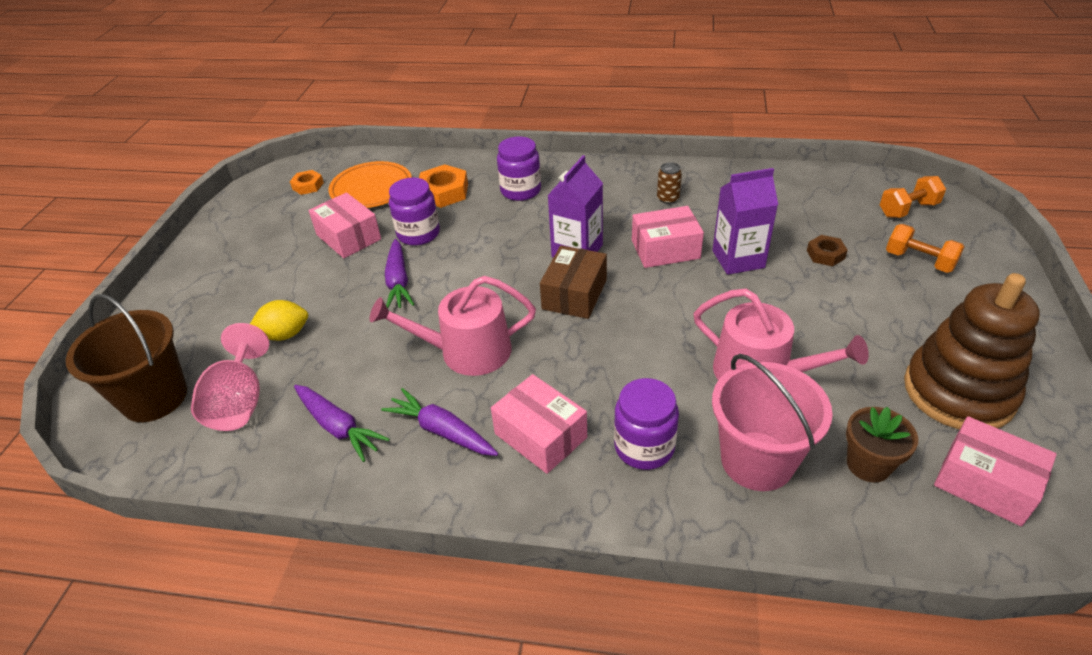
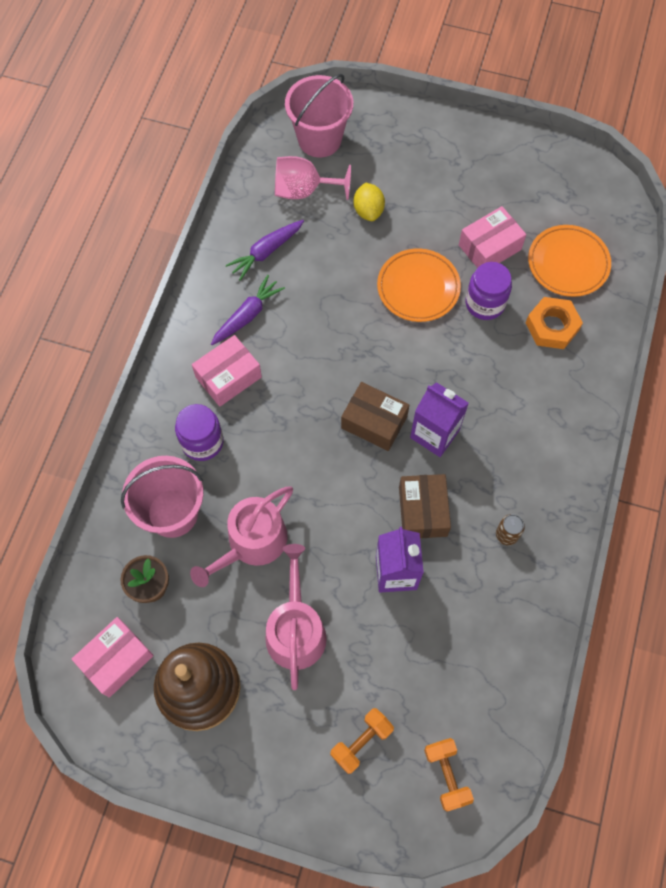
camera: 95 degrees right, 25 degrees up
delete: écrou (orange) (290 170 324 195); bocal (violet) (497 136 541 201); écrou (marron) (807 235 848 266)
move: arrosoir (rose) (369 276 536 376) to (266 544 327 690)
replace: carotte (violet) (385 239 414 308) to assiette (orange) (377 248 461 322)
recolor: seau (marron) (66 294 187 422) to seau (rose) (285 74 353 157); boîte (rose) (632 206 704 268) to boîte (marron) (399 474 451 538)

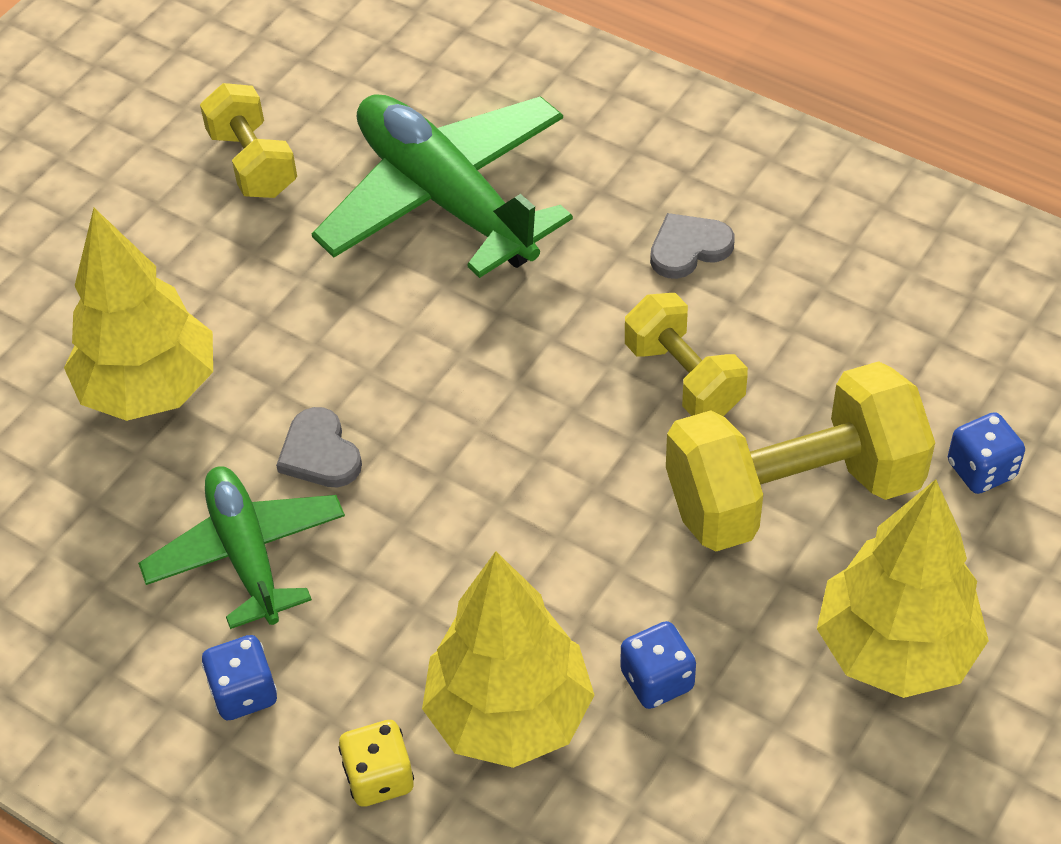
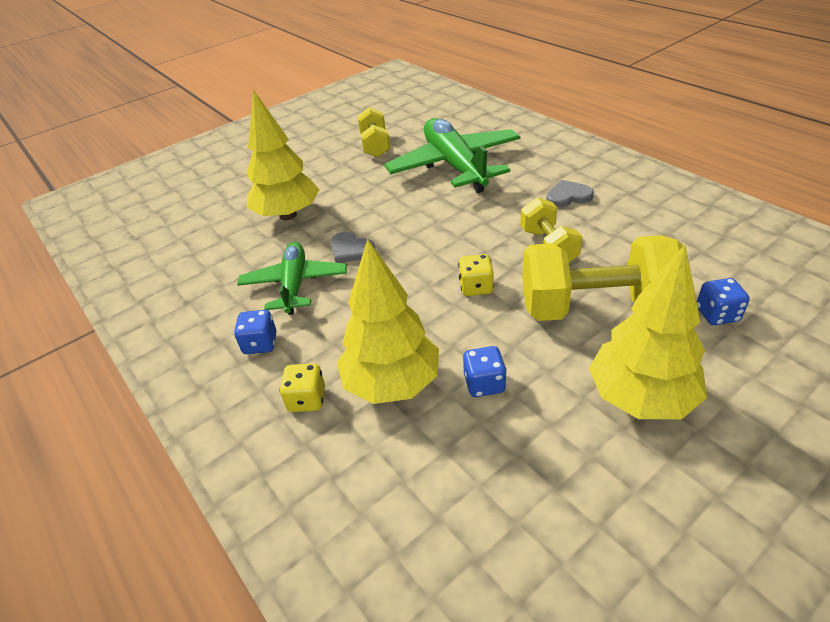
camera: 20 degrees right, 10 degrees down
insert: dé (jaune) (458 254 494 296)
rotate: cœur (gris) (276 407 362 487) = (330 232 375 263) 45 degrees counterclockwise

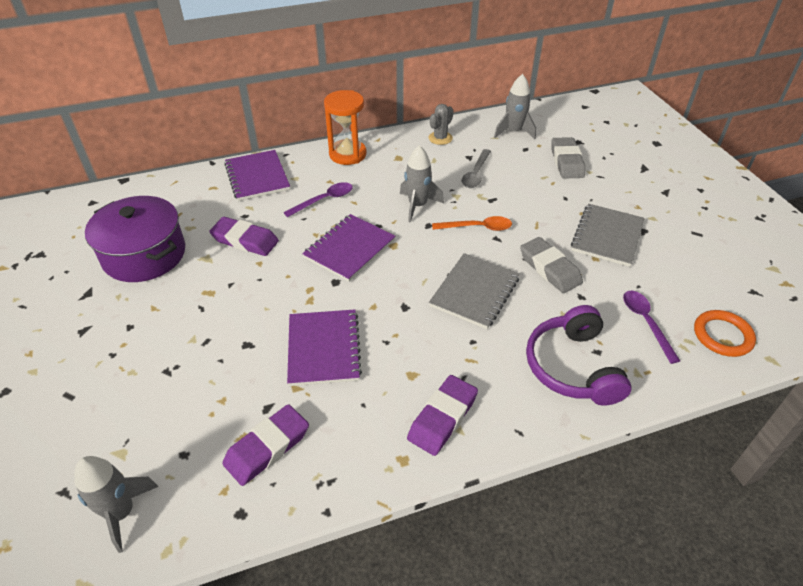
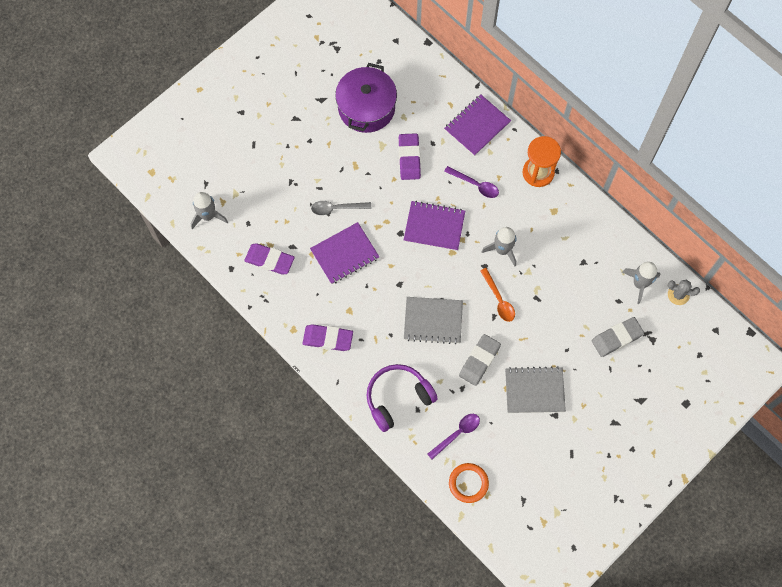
camera: 65 degrees right, 25 degrees up
move: cactus (gris) (429 104 453 145) to (668 280 700 305); cuillère (gris) (461 149 491 188) to (311 201 371 215)

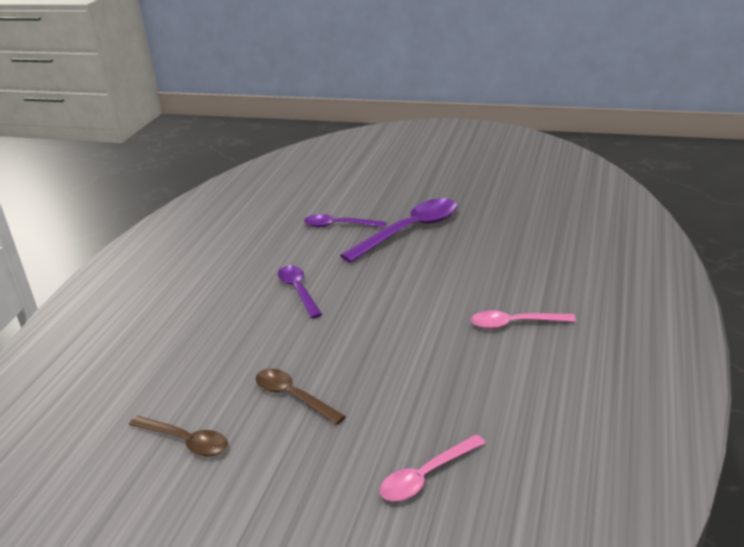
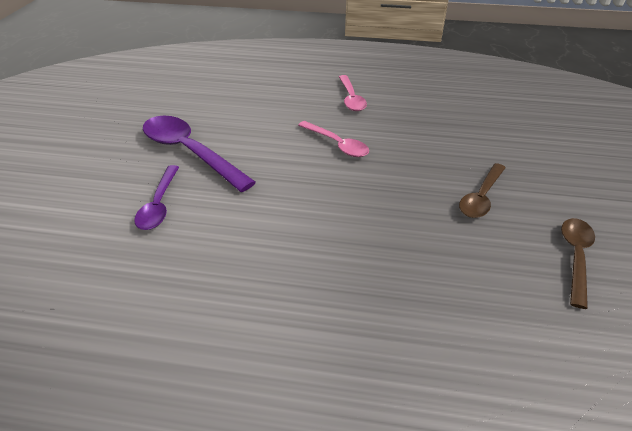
camera: 100 degrees left, 10 degrees up
delete: cuillère (violet) (278 265 322 319)
move: cuillère (rose) (380 435 486 501) to (298 121 369 157)

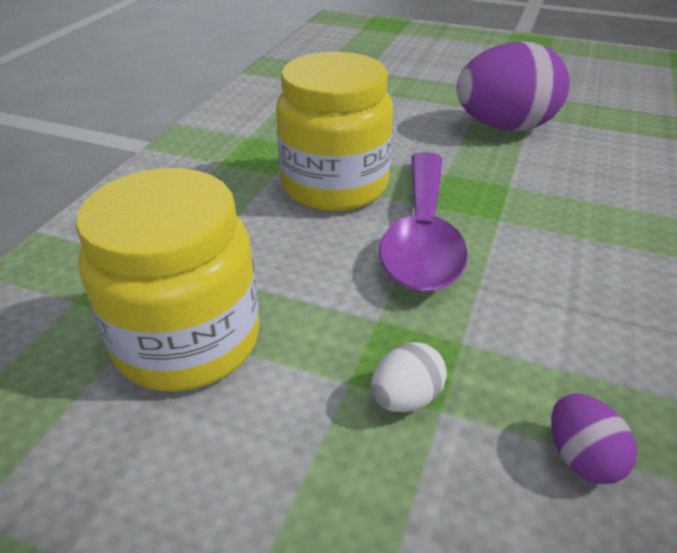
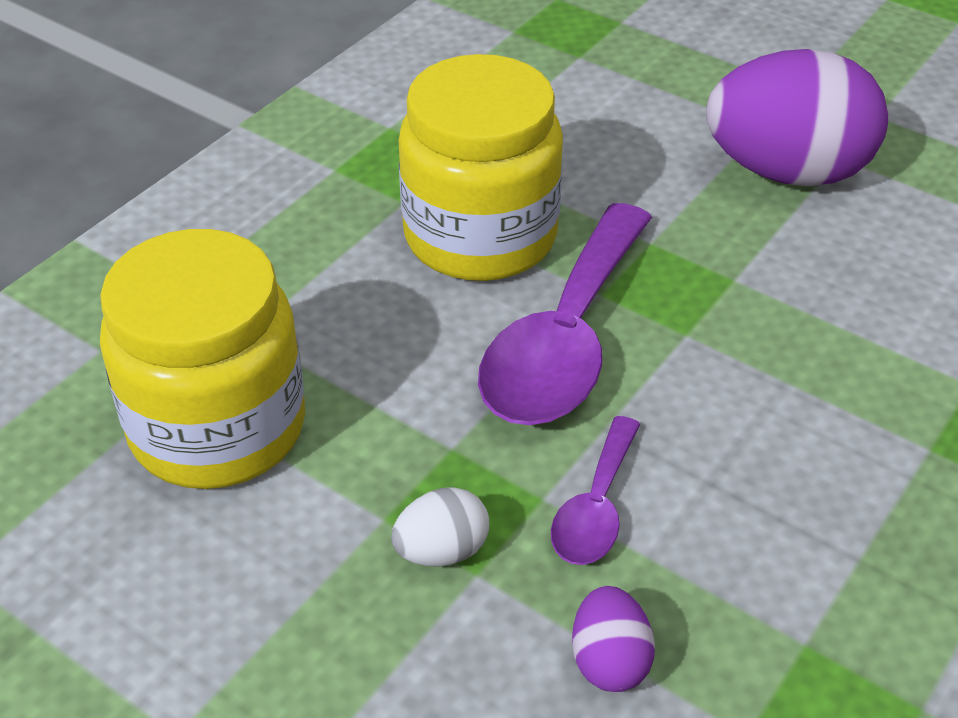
camera: 15 degrees right, 5 degrees up
insert: cuillère (violet) (551 416 641 565)

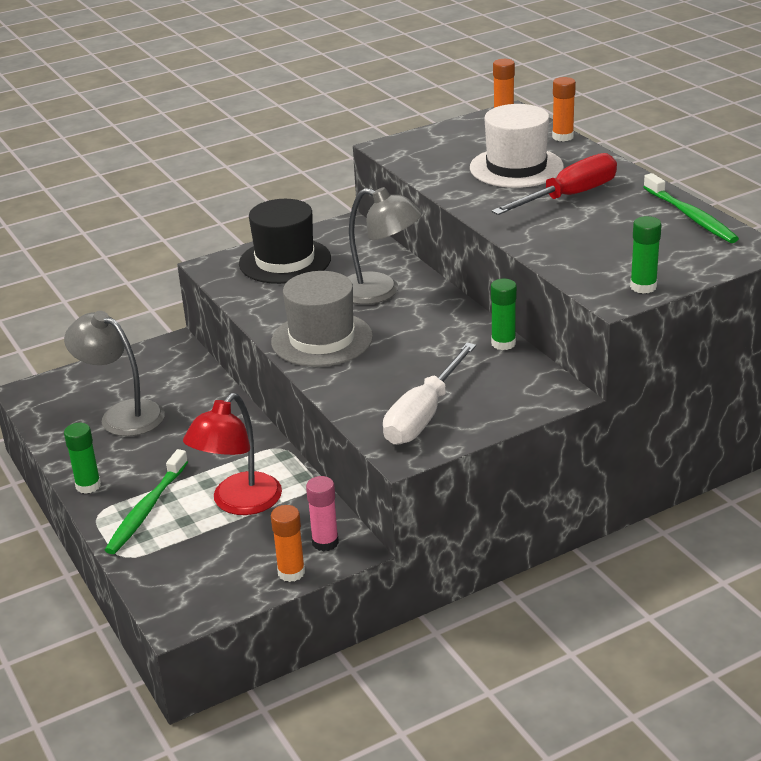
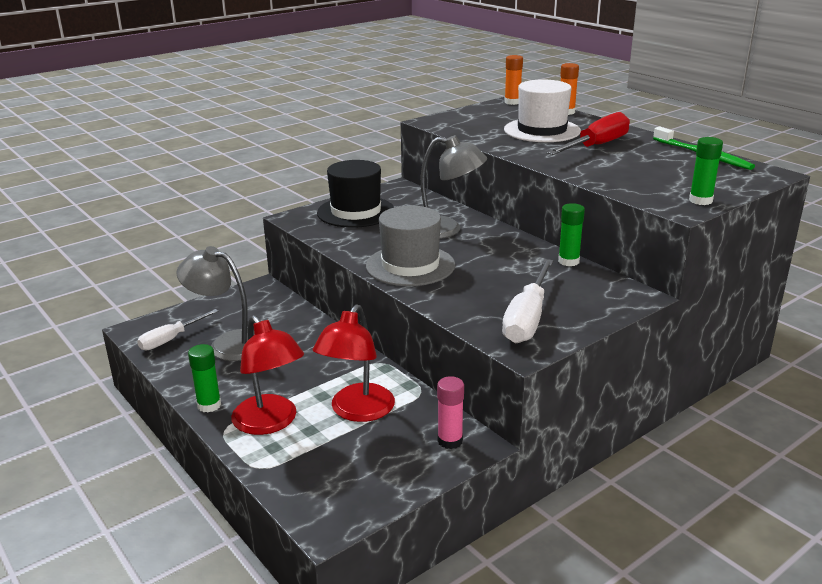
camera: 10 degrees left, 5 degrees down
delete: bâton de colle (orange) (271 505 305 582)
insert: tournevis (blanc) (137 309 218 350)
replace: brosse à dents (vert) (105 449 188 554) to lampe (rouge) (231 315 304 435)

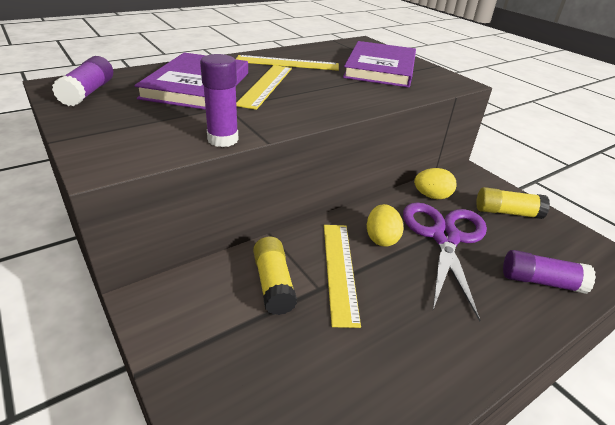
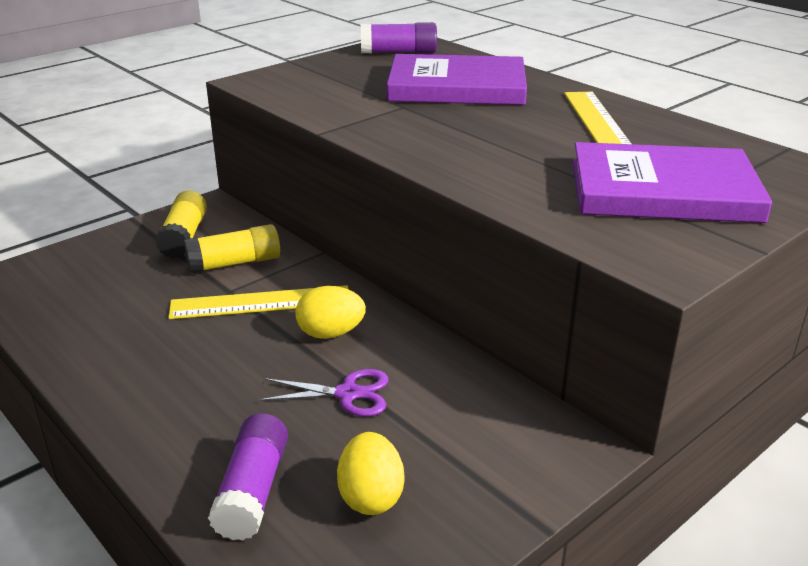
camera: 85 degrees right, 5 degrees down
delete: bâton de colle (violet) (200 54 239 147); règle (jaune) (236 65 292 110)
move: œuf (jaune) (414 168 457 199) to (337 432 404 515); bâton de colle (jaune) (476 187 550 219) to (155 190 207 258)
resize: ciseaux (violet) (403 202 487 321) = (258 369 388 417) x0.51

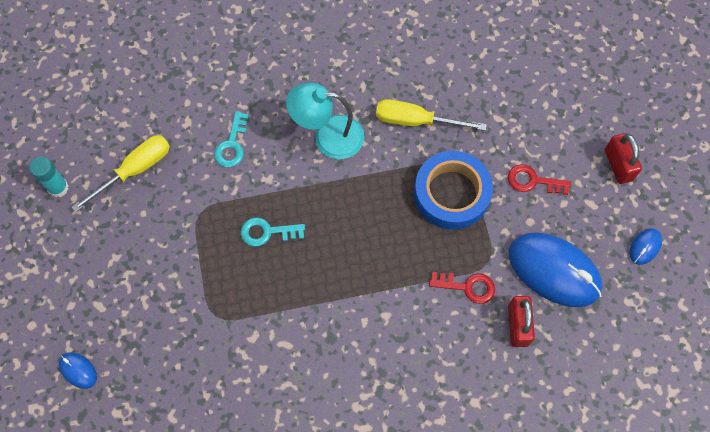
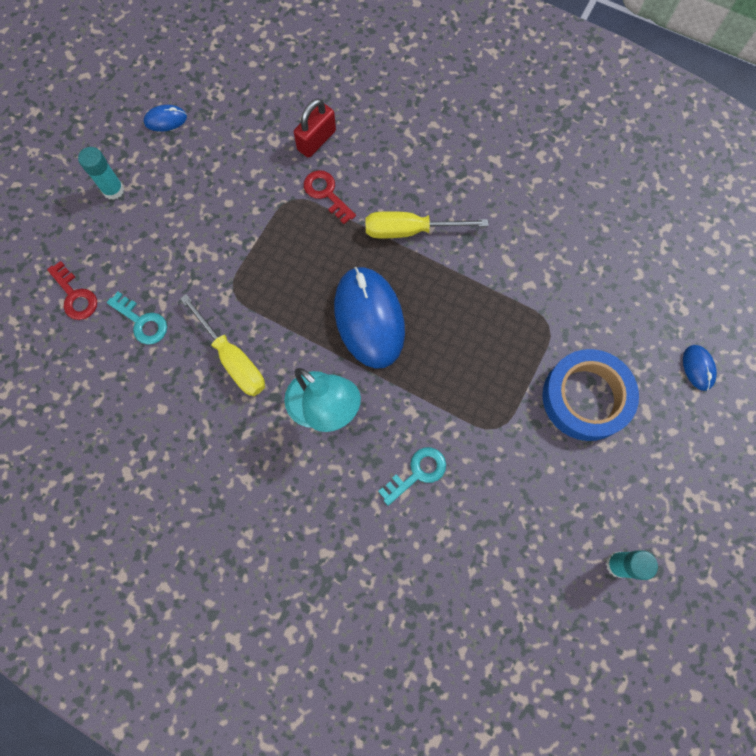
camera: 140 degrees left, 5 degrees up
move: tournevis (jaune) (71 135 170 212) to (365 211 488 239); clé (turquoise) (241 217 305 247) to (107 292 167 345); ruban adhésif (bleu) (414 151 493 230) to (542 349 639 441); clé (rouge) (508 164 571 195) to (47 261 97 320); souris (bleu) (509 232 602 307) to (334 267 405 369)
replace: cadenas (rouge) (605 133 642 184) to bâton de colle (turquoise) (78 147 124 200)

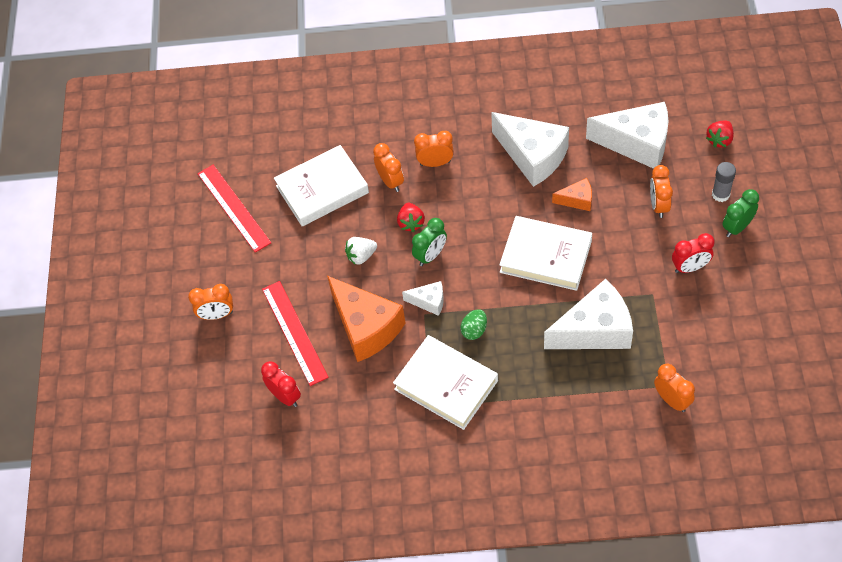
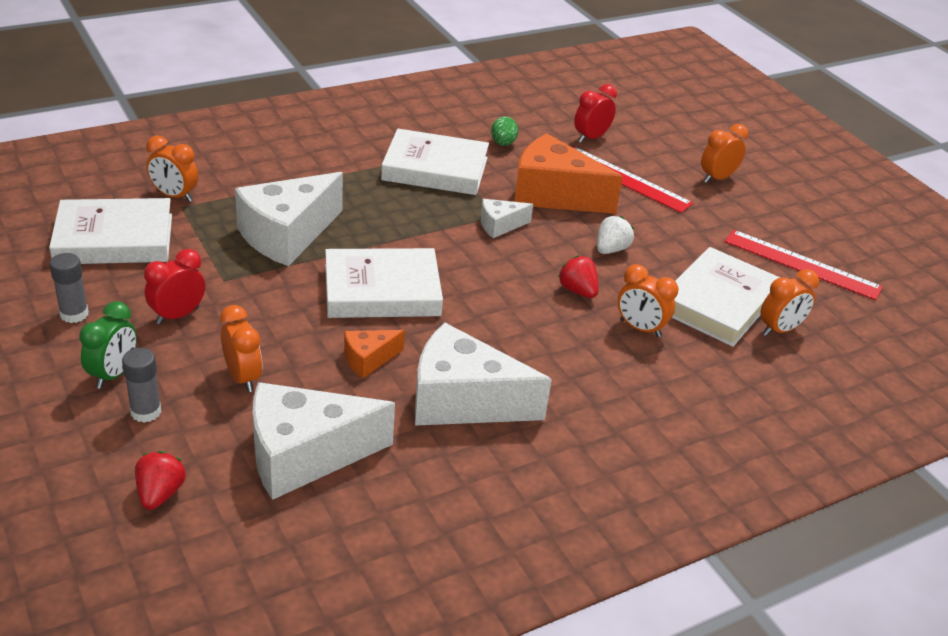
camera: 145 degrees right, 20 degrees down
delete: réveil (vert) (412 218 447 266)
insert: livre (blanc) (49 198 172 264); bâton de colle (gris) (50 253 89 323)
move: réveil (orange) (414 131 454 167) to (760 269 819 336); œuf (vert) (461 309 487 340) to (491 116 518 146)
rotate: réveil (rouge) (261 361 301 407) = (574 84 617 143) 120 degrees clockwise

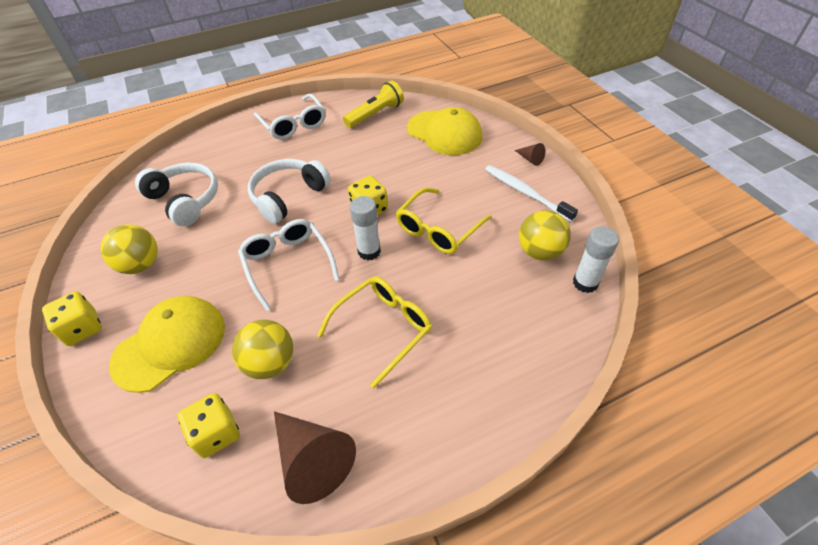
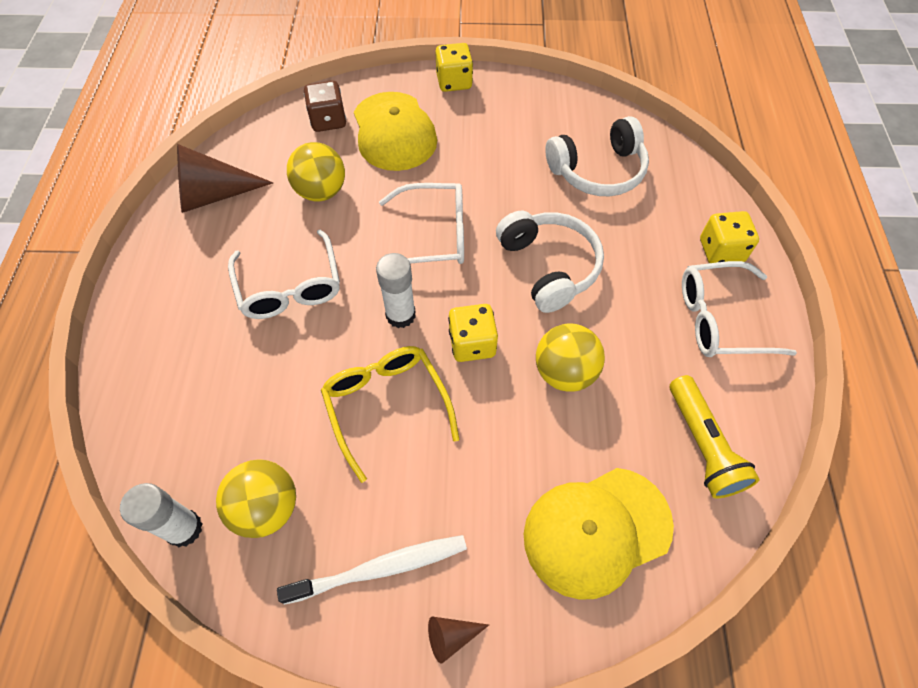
camera: 115 degrees right, 10 degrees up
insert: dé (marron) (304 81 346 132)
move: balle (jaune) (100 224 158 274) to (536 324 605 392); dé (jaune) (178 393 240 458) to (700 211 759 263)
recolor: lunettes (jaune) (317 276 432 388) to lunettes (blanc) (228 230 340 319)

